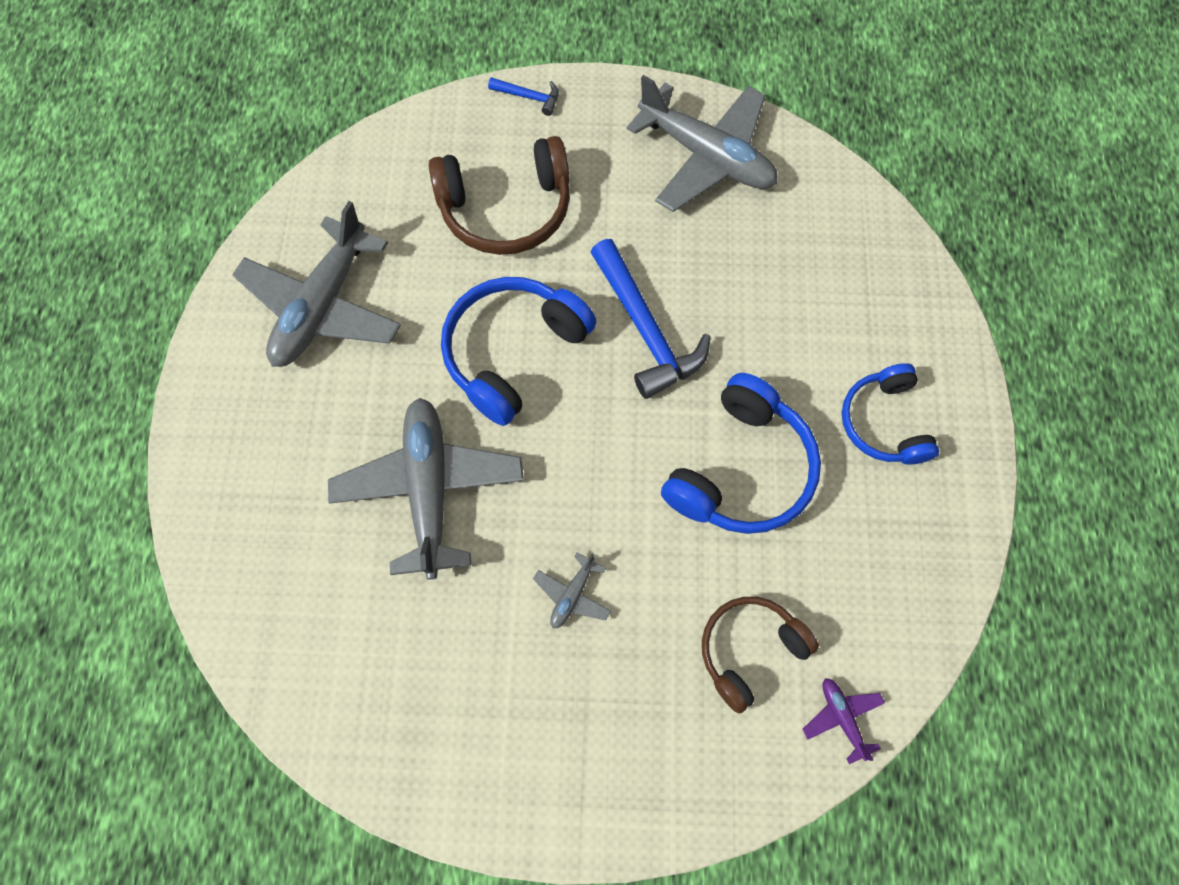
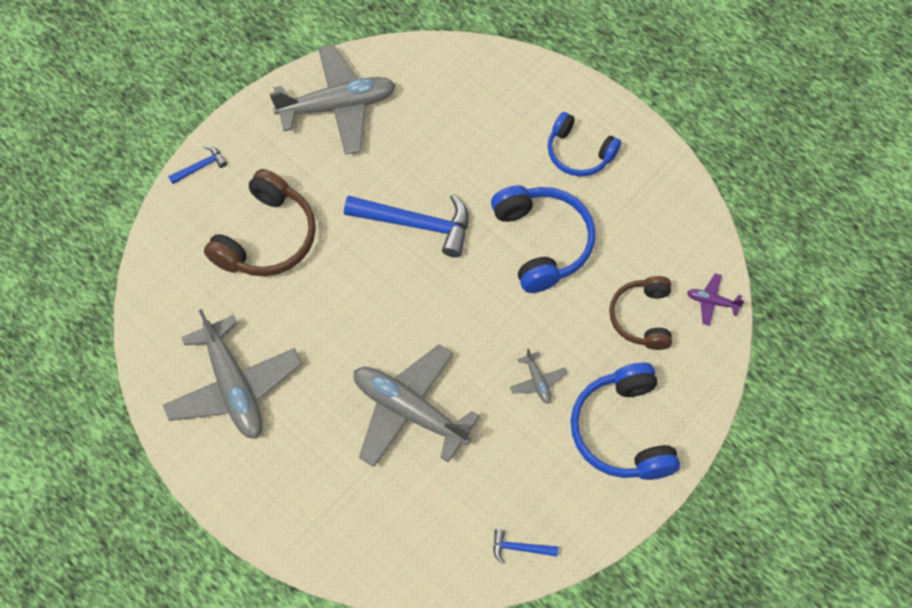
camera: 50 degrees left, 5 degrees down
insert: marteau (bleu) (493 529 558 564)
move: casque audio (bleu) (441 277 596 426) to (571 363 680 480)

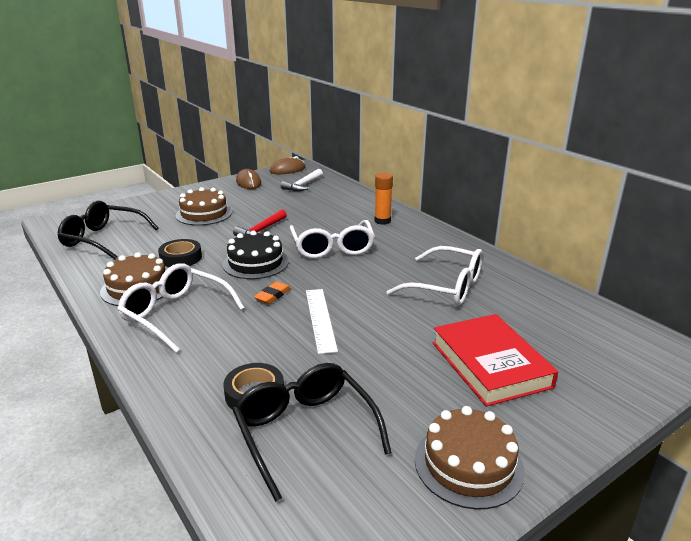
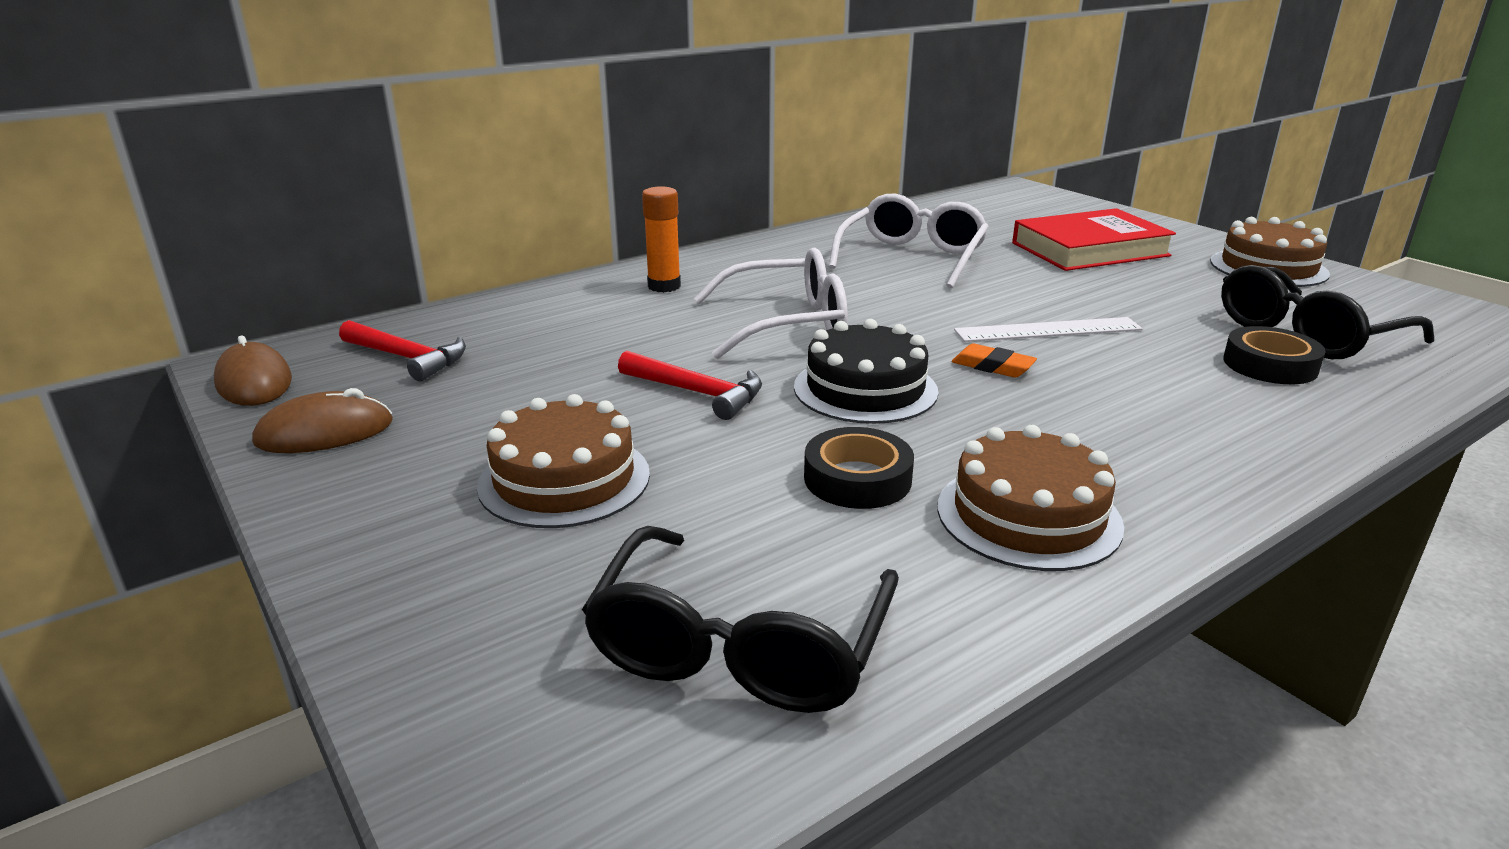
camera: 90 degrees left, 0 degrees up
delete: lunettes (blanc) (117 263 244 353)
recolor: marteau (blanc) (281 169 323 191) to marteau (rouge) (339 320 466 381)

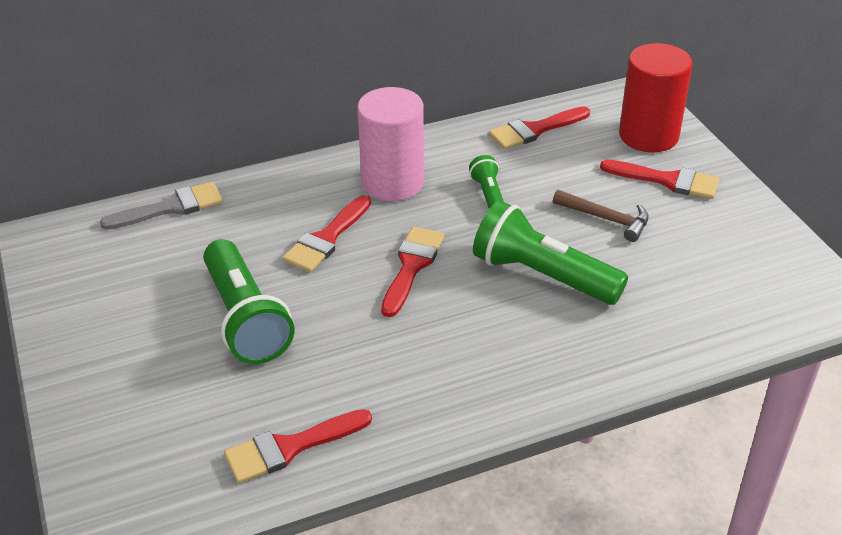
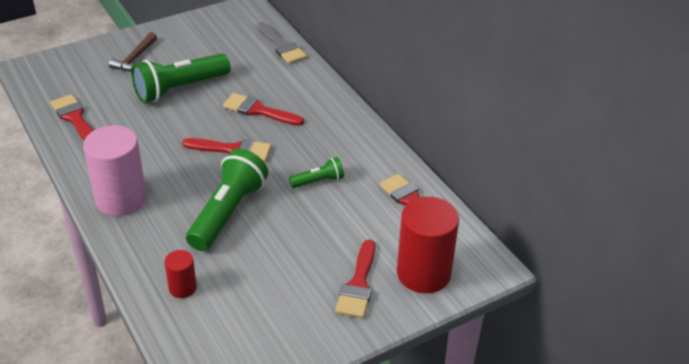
camera: 80 degrees right, 0 degrees up
insert: cylindre (rouge) (164 250 197 298)
move: cylindre (rose) (357 87 424 201) to (83 125 147 216); marteau (marron) (553 190 649 242) to (109 32 157 71)

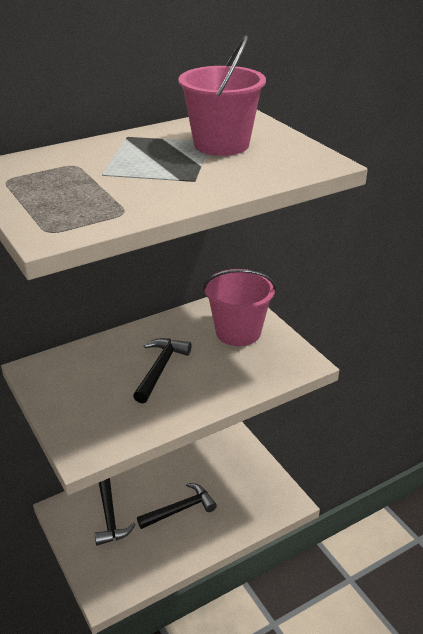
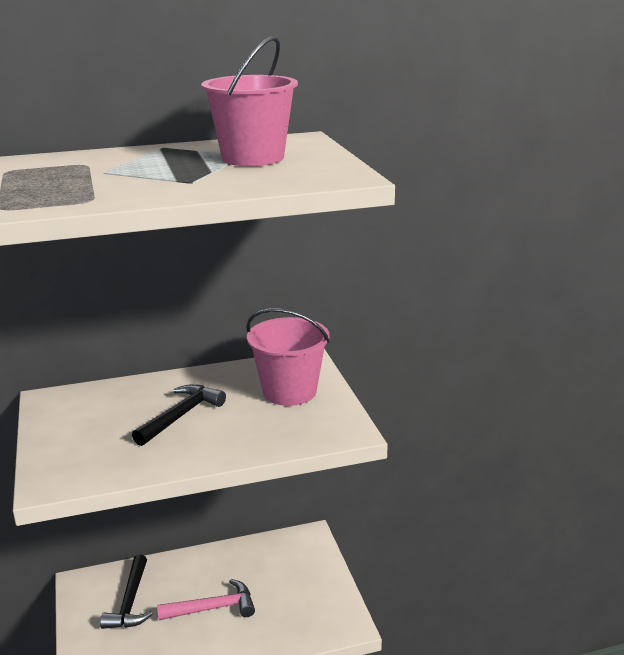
camera: 15 degrees right, 10 degrees down
recolor: marteau (noir) (137 483 217 529) to marteau (rose) (157 579 255 620)

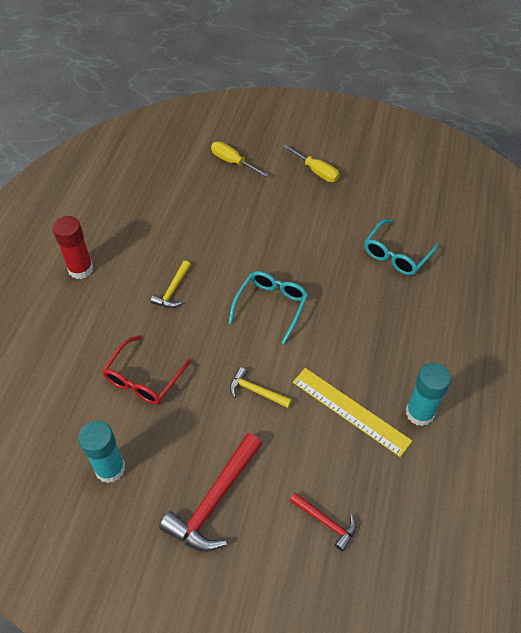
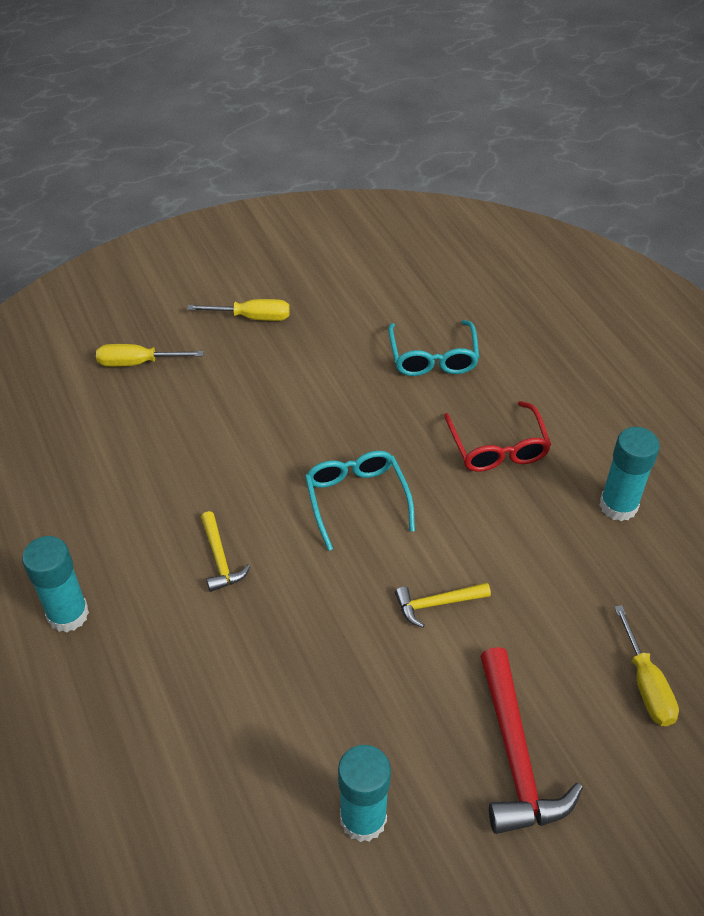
camera: 40 degrees left, 5 degrees down
delete: règle (jaune) (293 368 412 457)
move: lunettes (rouge) (102 335 192 404) to (444 401 551 472)
replace: marteau (rouge) (290 492 356 551) to tournevis (jaune) (614 605 679 726)
recolor: bâton de colle (rouge) (52 216 93 279) to bâton de colle (turquoise) (22 536 89 632)

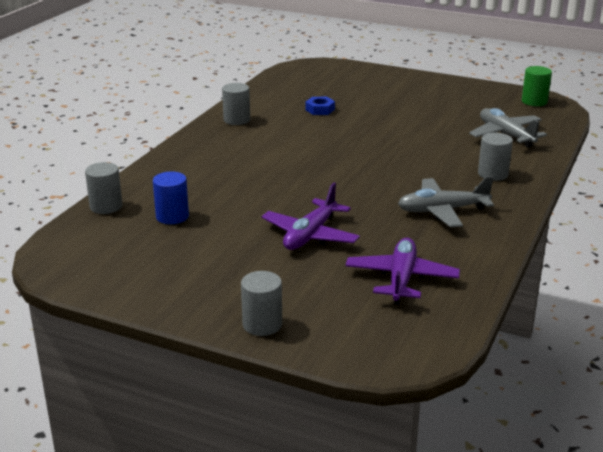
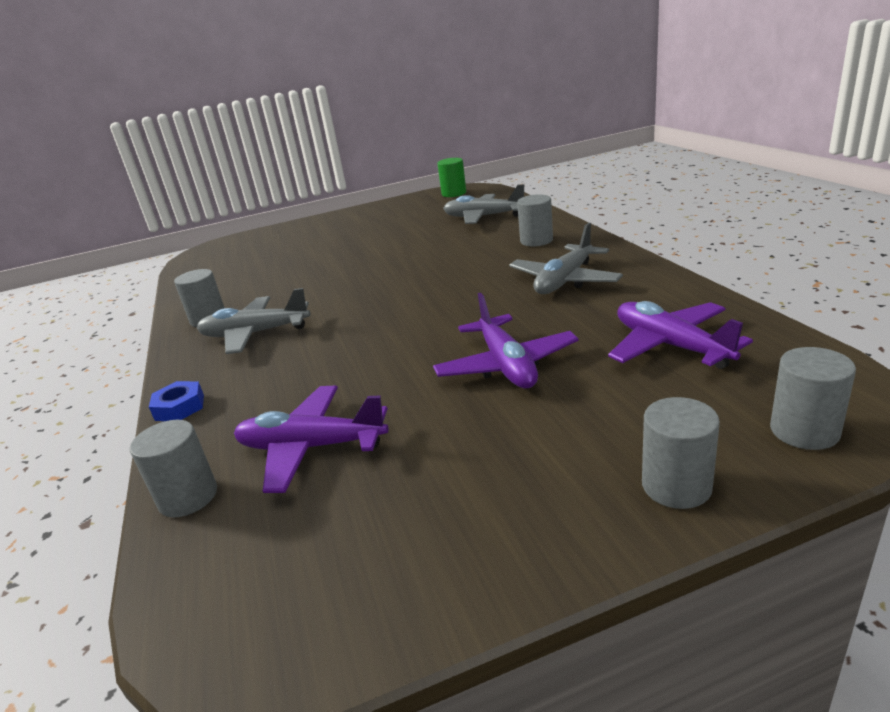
camera: 40 degrees left, 0 degrees up
insert: avion (gris) (197 288 311 354); cylindre (gris) (770 347 856 450)
move: écrou (bleu) (305 97 335 115) to (149 381 204 421)
replace: cylindre (bleu) (153 172 189 224) to avion (violet) (234 386 388 493)

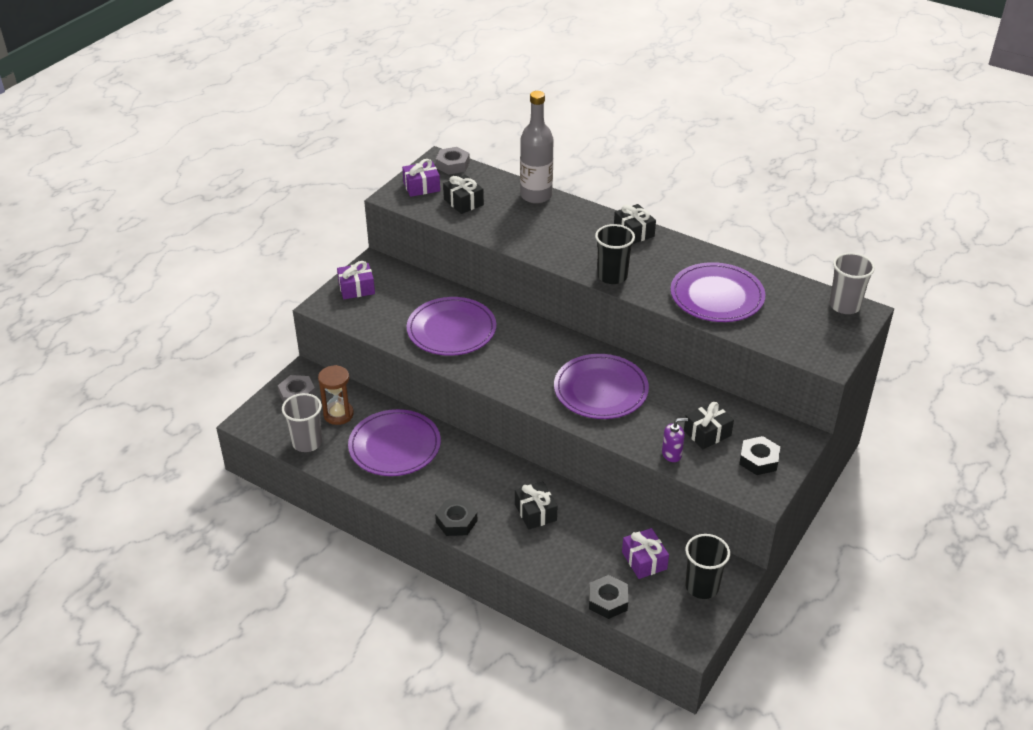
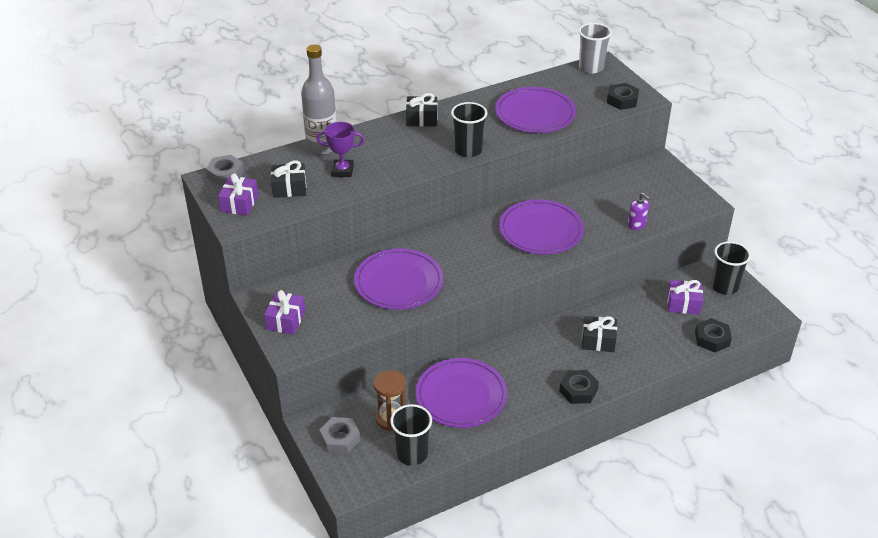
camera: 60 degrees left, 0 degrees up
delete: cadeau (noir) (684 402 734 449)
insert: trophée (violet) (317 122 364 177)
move: écrou (noir) (739 436 780 475) to (607 83 639 110)
recolor: gobelet (gris) (282 393 322 452) to gobelet (noir) (390 404 432 466)
rotate: distributeur de savon (violet) (662 418 688 462) = (628 193 650 230) 120 degrees clockwise

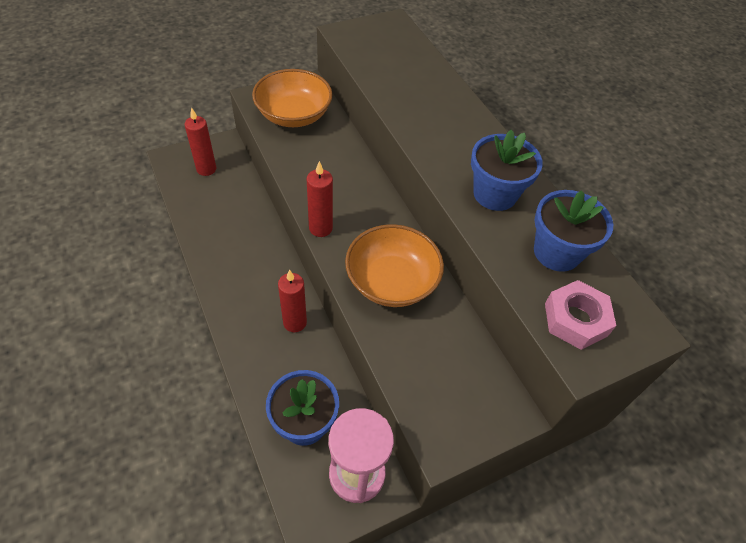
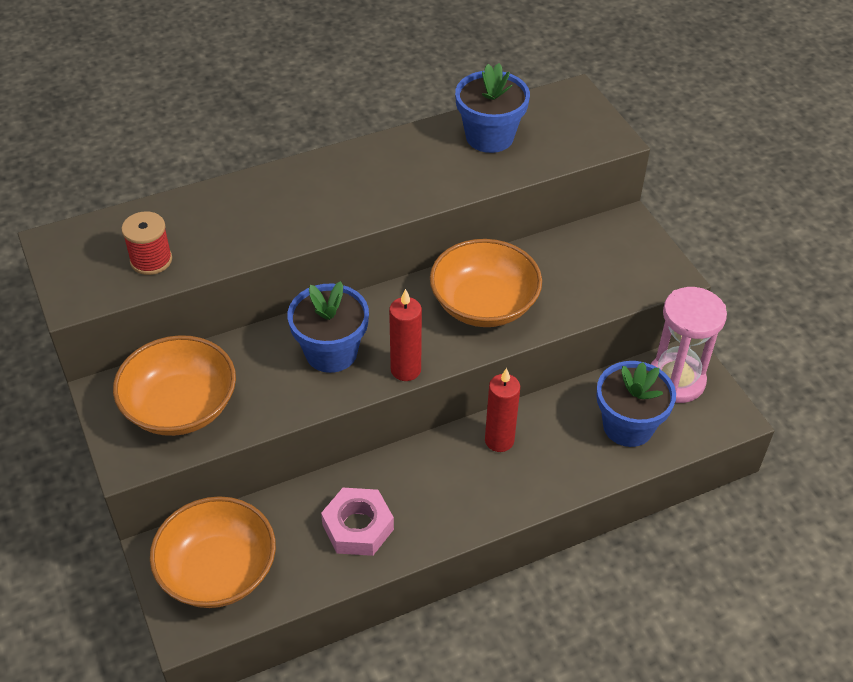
camera: 85 degrees left, 5 degrees down
insert: bobine (rouge) (121 211 172 275)
move: pot de fleurs (bleu) (471 130 543 211) to (287 281 369 373); écrou (rose) (545 280 617 350) to (321 488 394 556)
replace: bougie (rouge) (185 107 216 176) to bol (orange) (150 496 276 608)

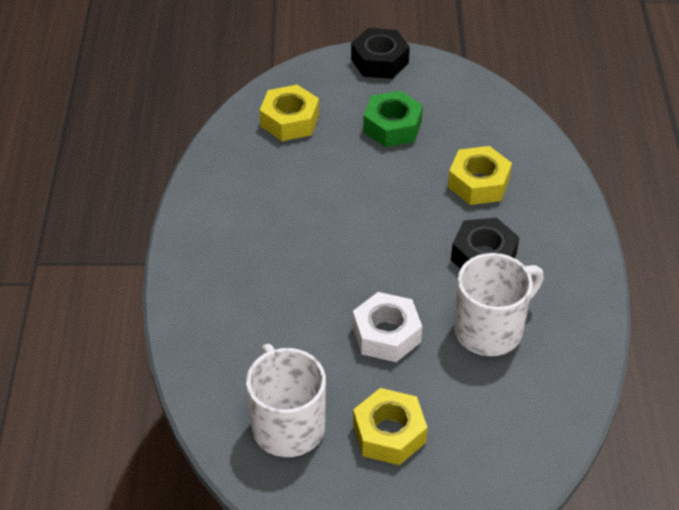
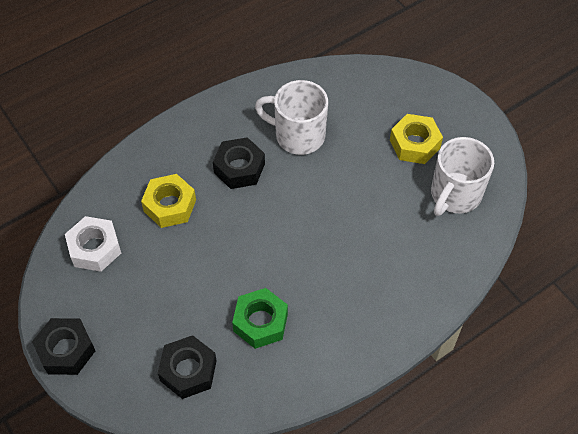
camera: 125 degrees left, 10 degrees up
move: écrou (blanc) (353 292 422 362) to (65 216 121 272); écrou (vert) (363 91 423 147) to (232 288 288 349)
recolor: écrou (jaune) (260 85 319 141) to écrou (noir) (158 335 217 399)

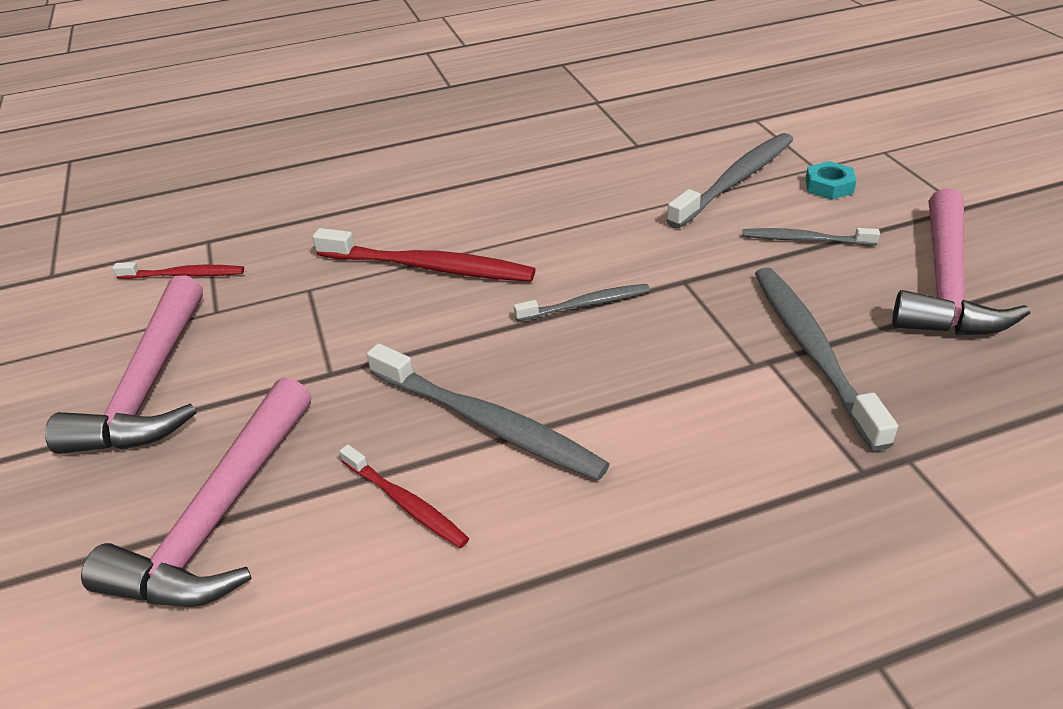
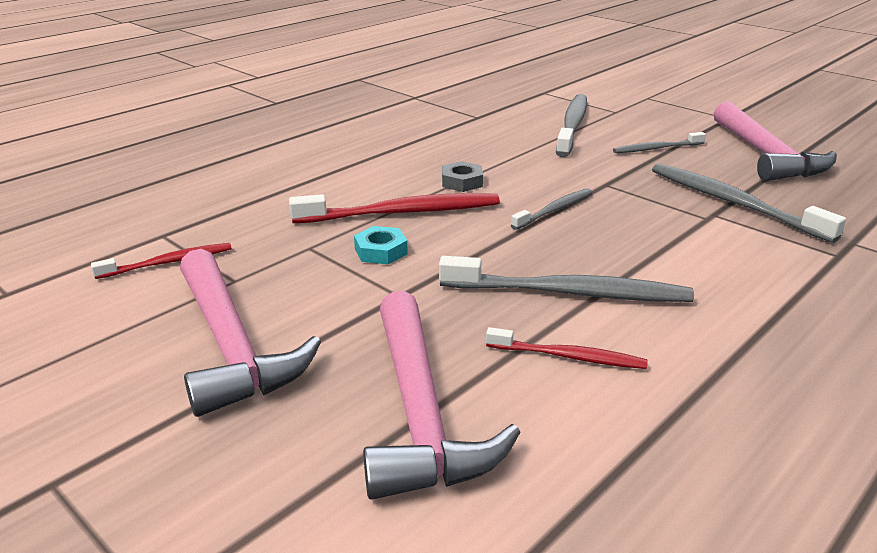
camera: 30 degrees left, 10 degrees down
insert: écrou (gris) (442 161 483 192)
move: écrou (turquoise) (805 161 856 199) to (354 226 408 264)

